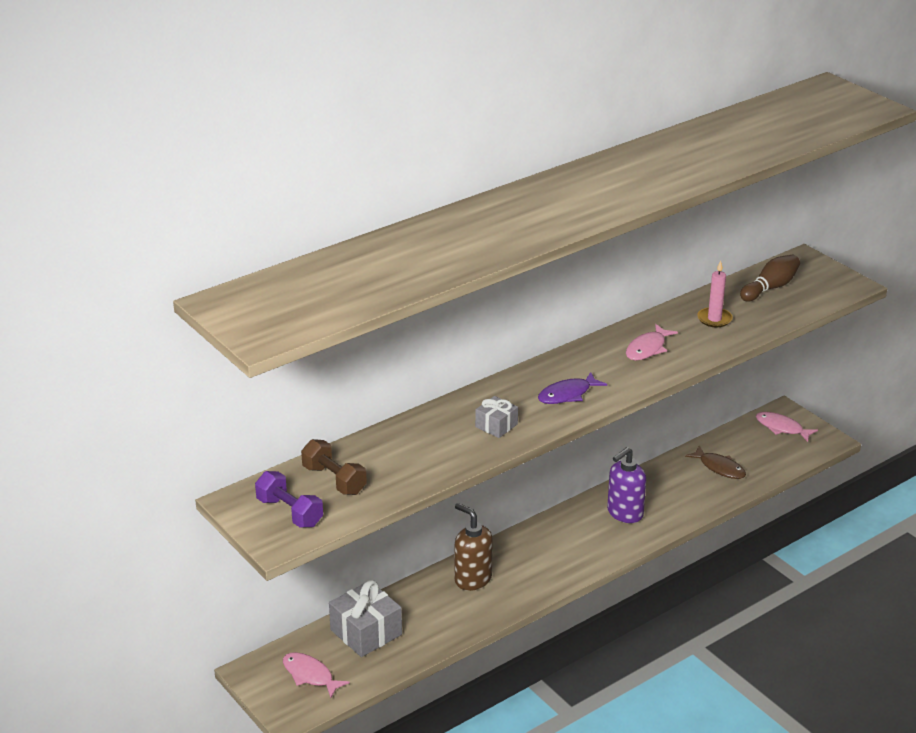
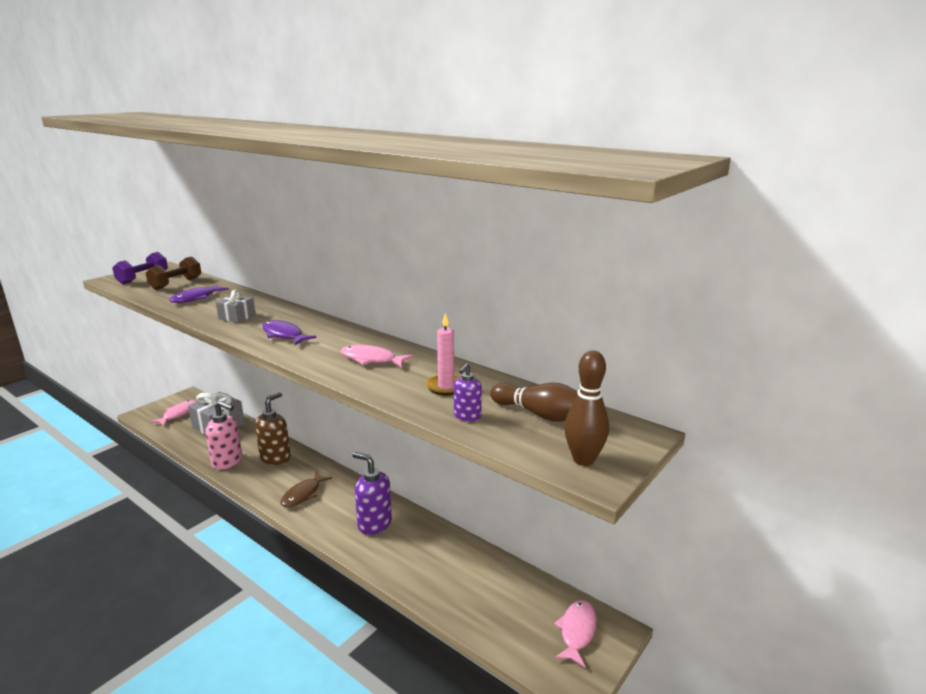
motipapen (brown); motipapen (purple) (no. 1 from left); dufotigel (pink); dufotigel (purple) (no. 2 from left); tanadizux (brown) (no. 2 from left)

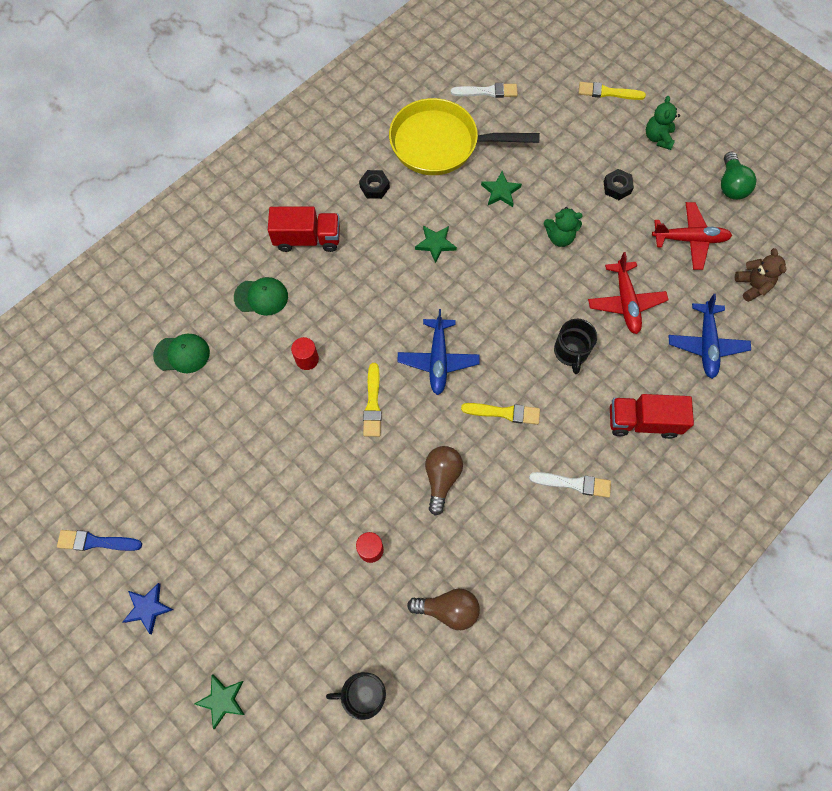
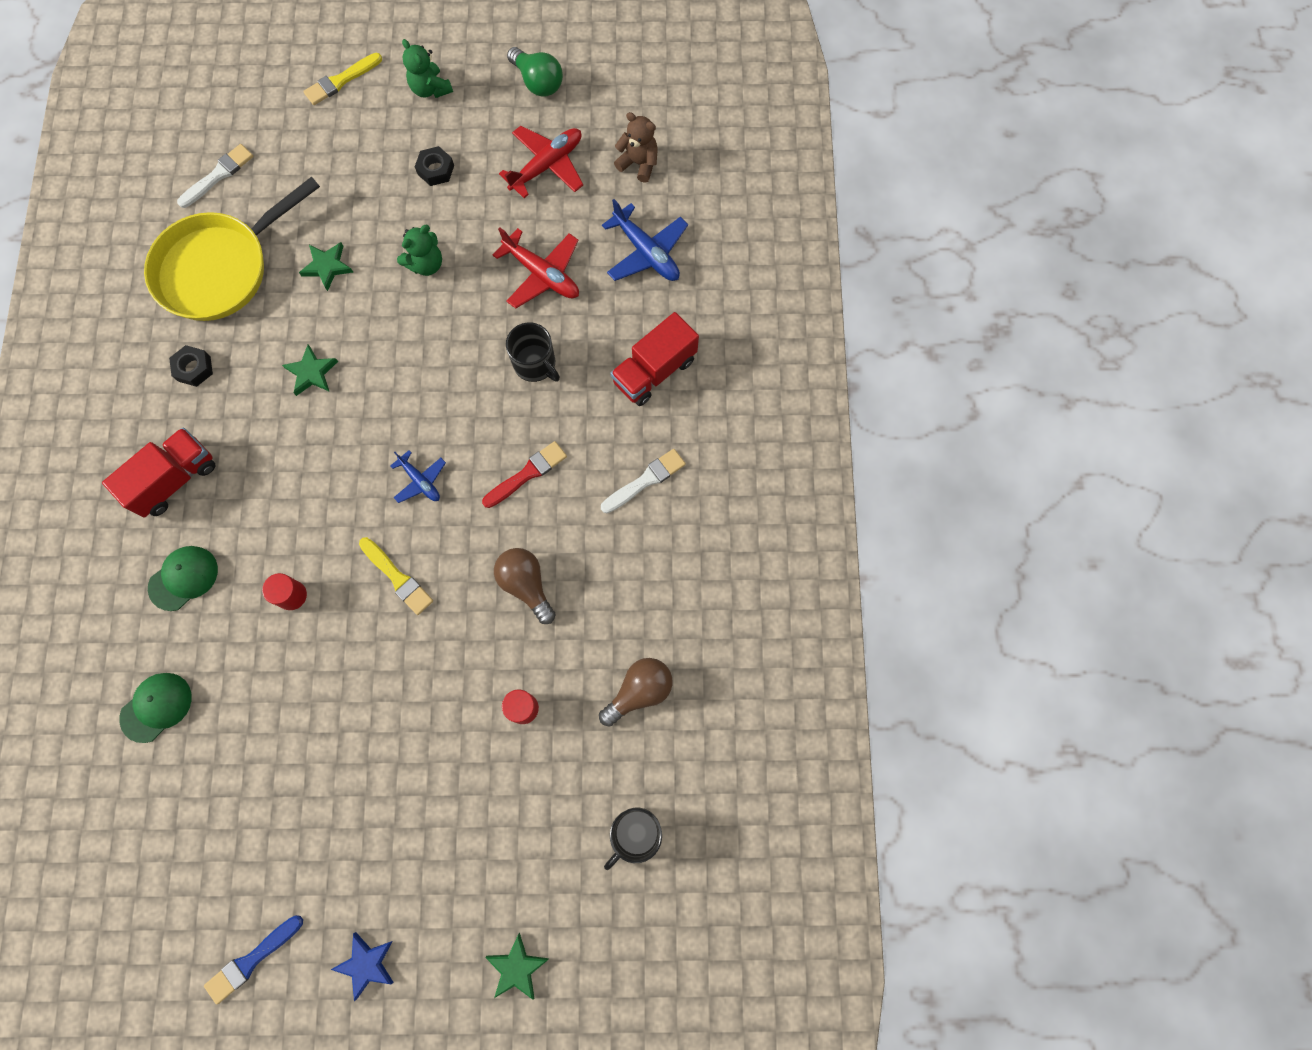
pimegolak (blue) (no. 1 from left); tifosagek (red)

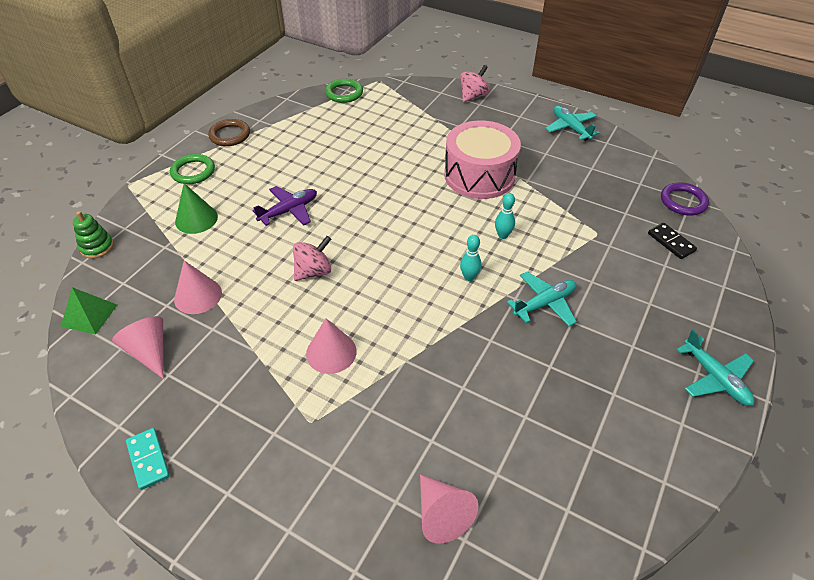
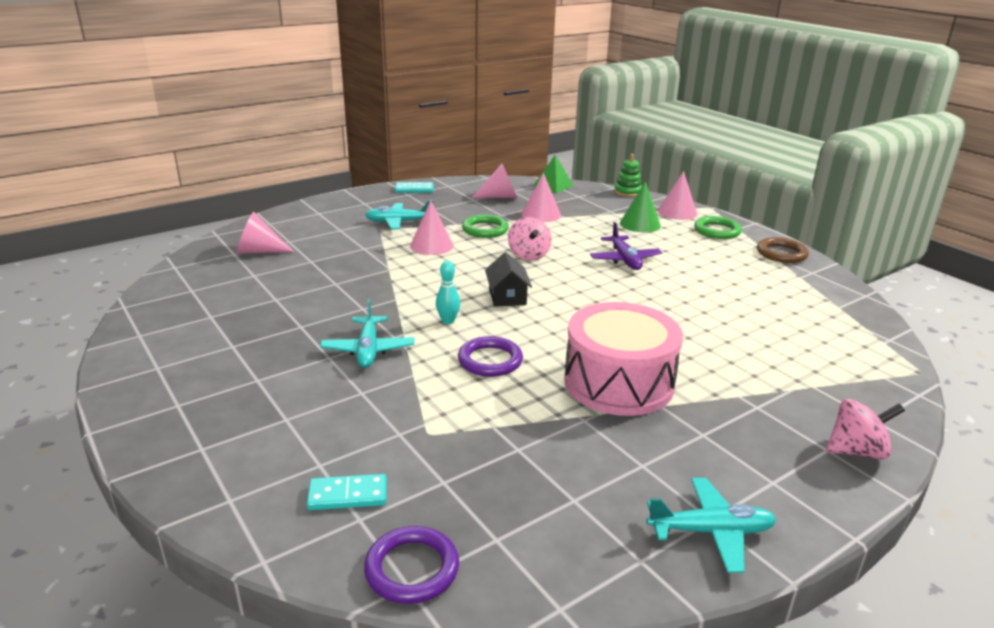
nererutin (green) (no. 1 from left); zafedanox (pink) (no. 2 from left); nererutin (purple) (no. 2 from left); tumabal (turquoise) (no. 1 from left); pimegolak (turquoise) (no. 2 from left); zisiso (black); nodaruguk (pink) (no. 5 from left)

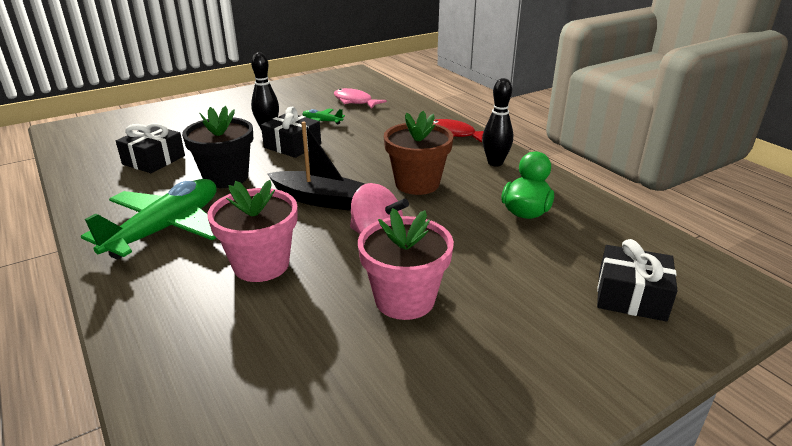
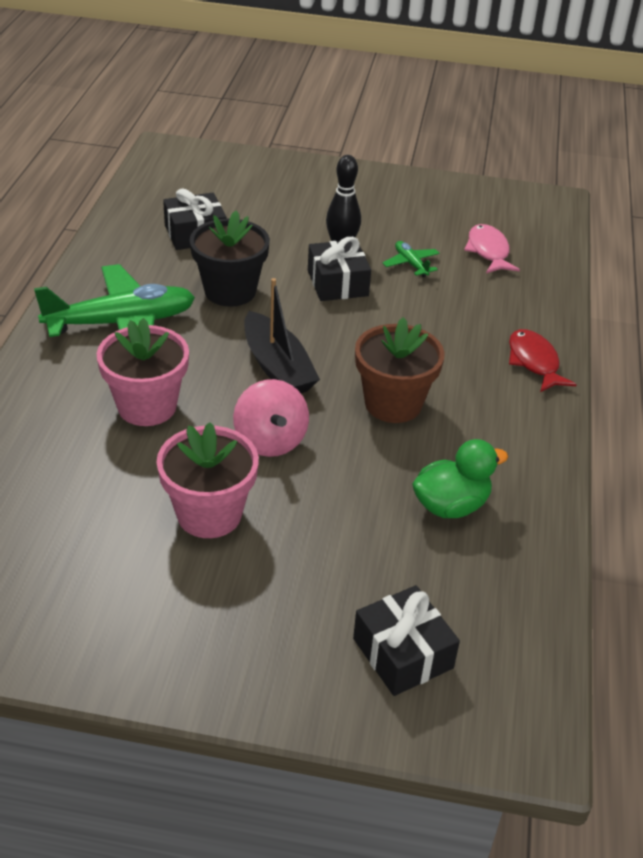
tanadizux (black) (no. 2 from left in the first image)

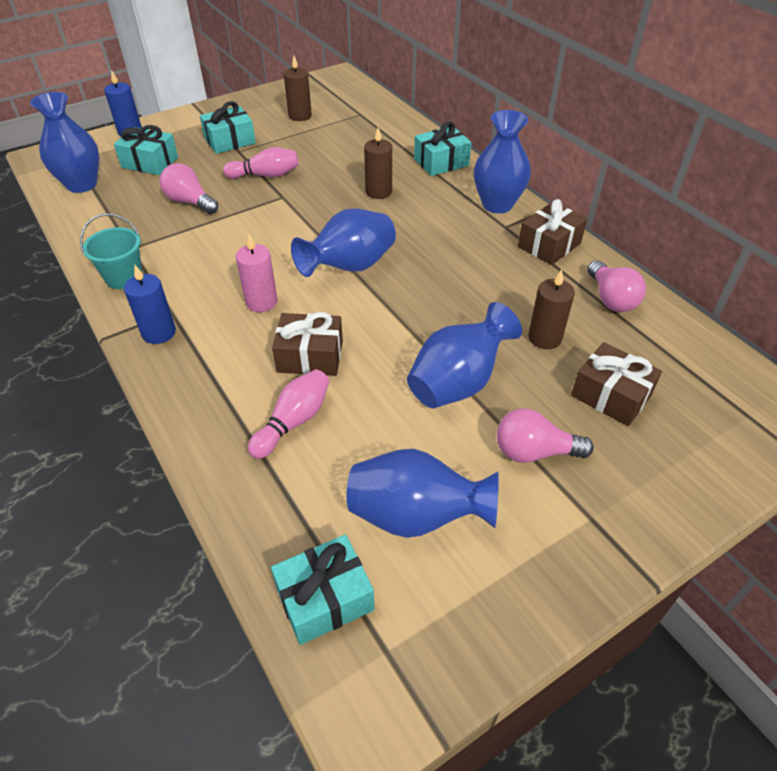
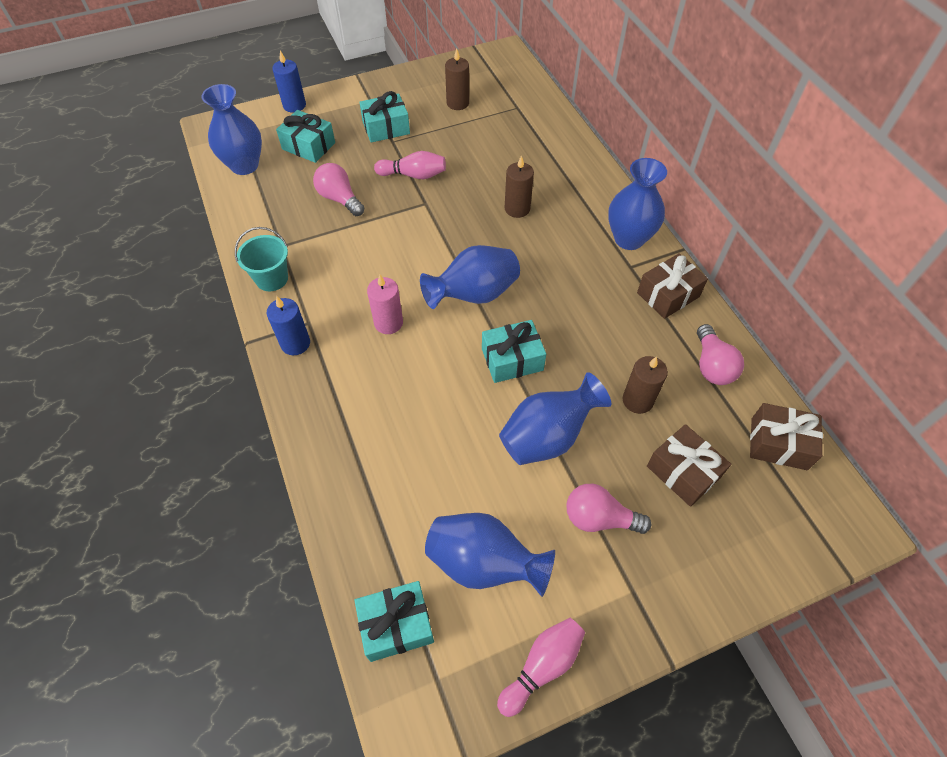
tanadizux (pink) (no. 2 from left); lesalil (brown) (no. 3 from left); lesalil (turquoise) (no. 4 from left)

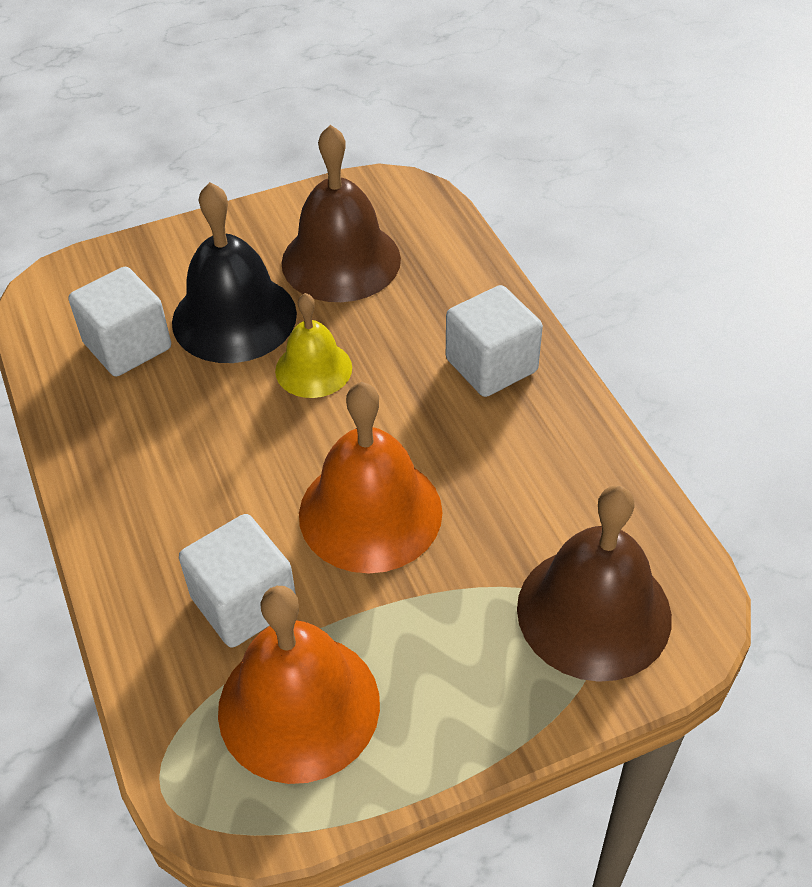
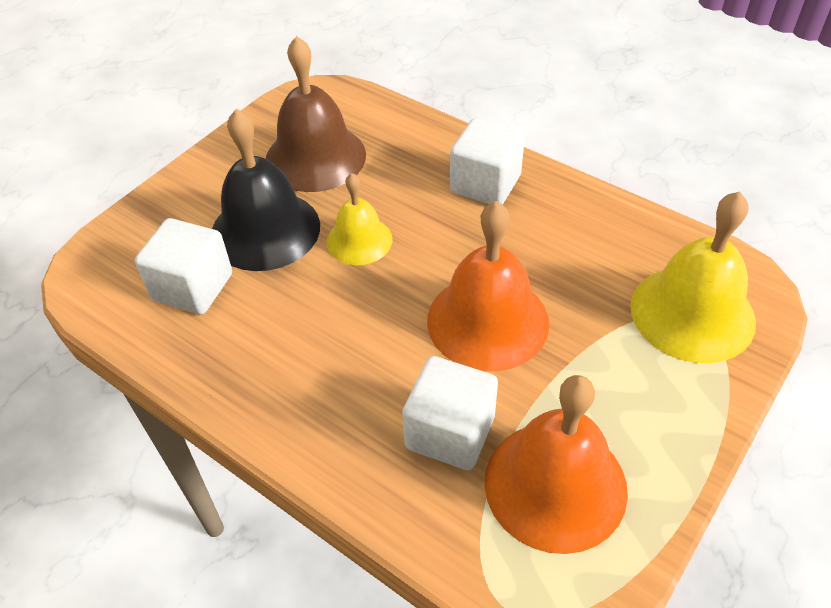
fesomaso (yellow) (no. 2 from left)

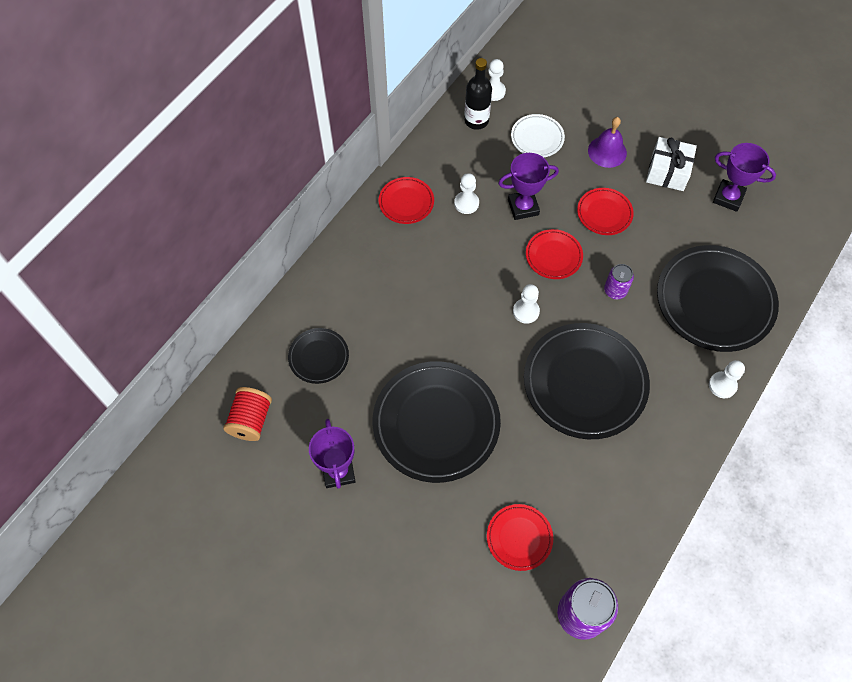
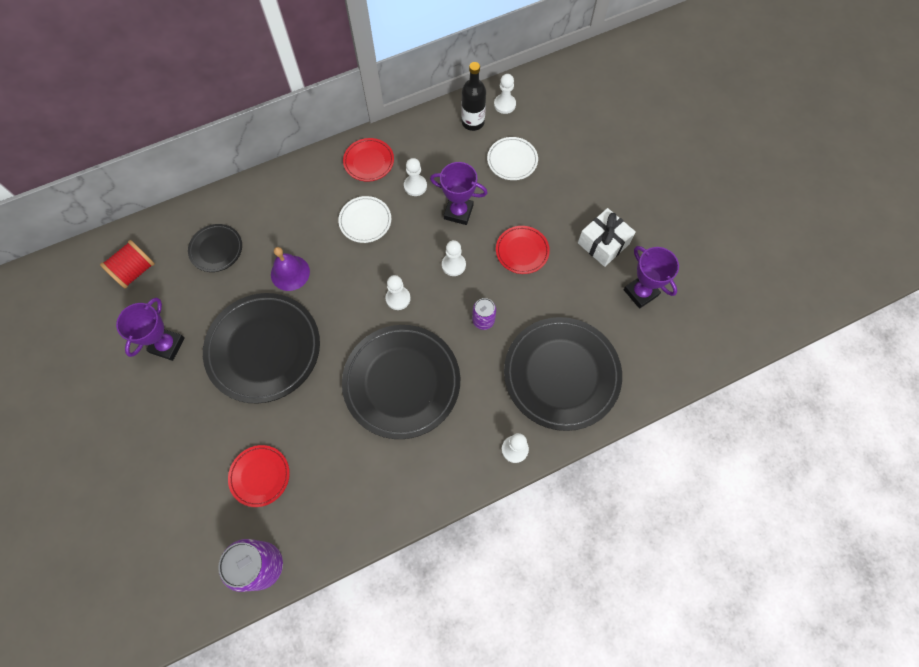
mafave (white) (no. 3 from left); fesomaso (purple); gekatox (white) (no. 1 from left)

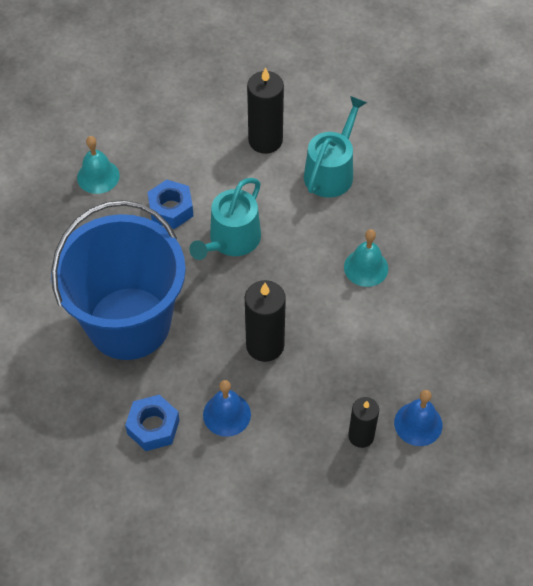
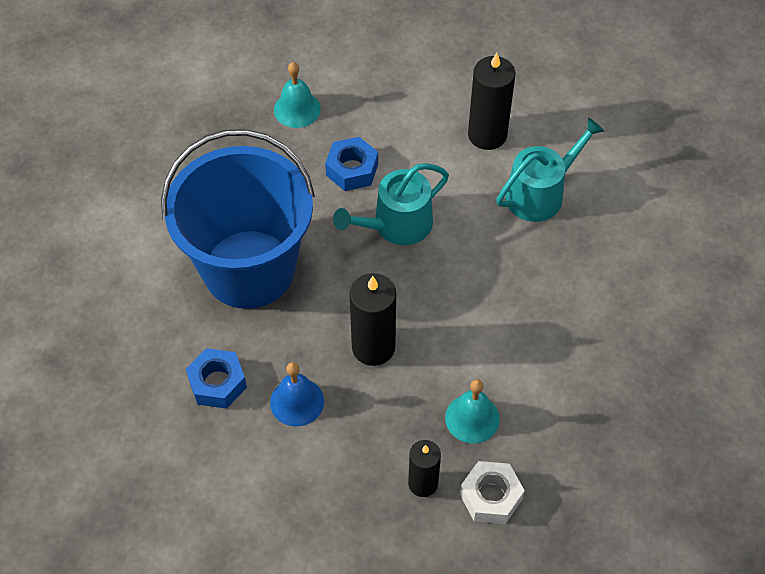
fesomaso (turquoise) (no. 2 from left); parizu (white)

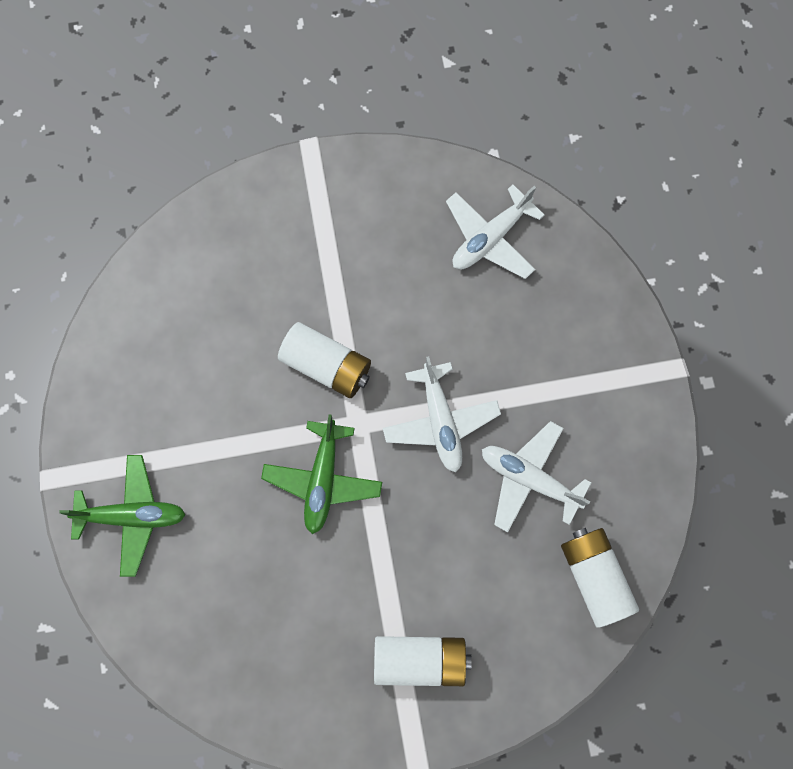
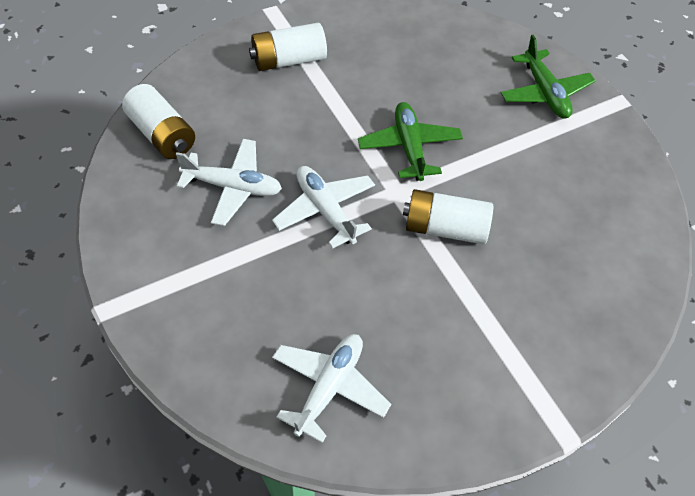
pimegolak (green) (no. 2 from left)

